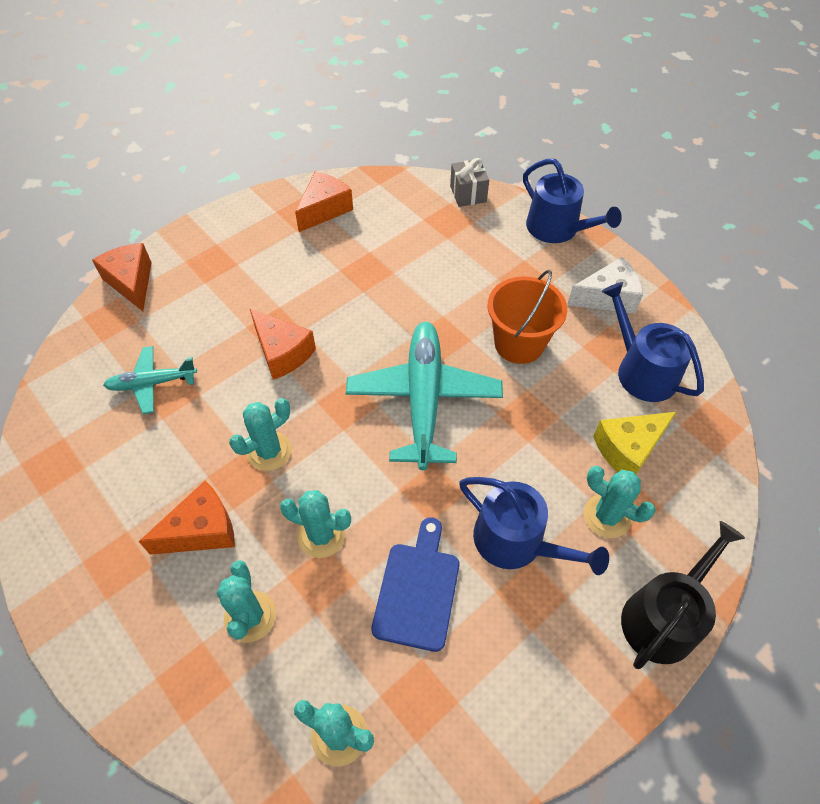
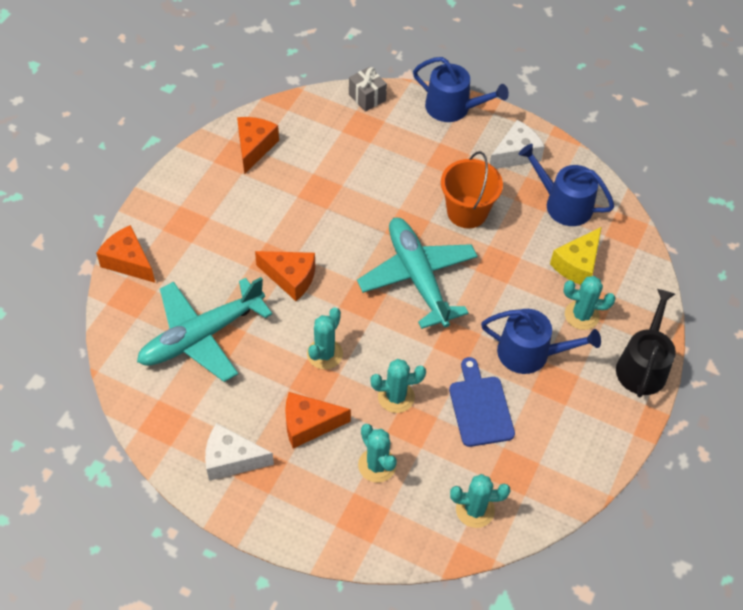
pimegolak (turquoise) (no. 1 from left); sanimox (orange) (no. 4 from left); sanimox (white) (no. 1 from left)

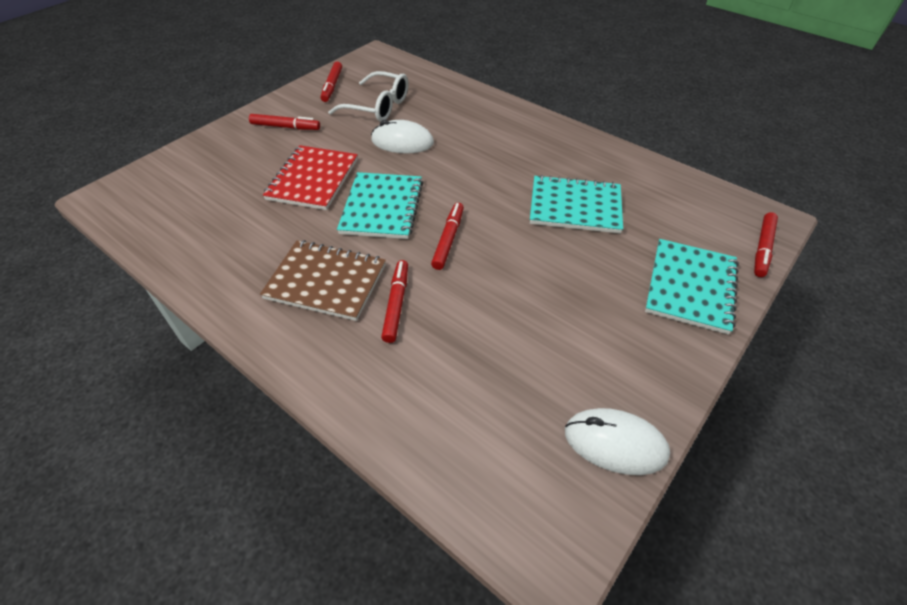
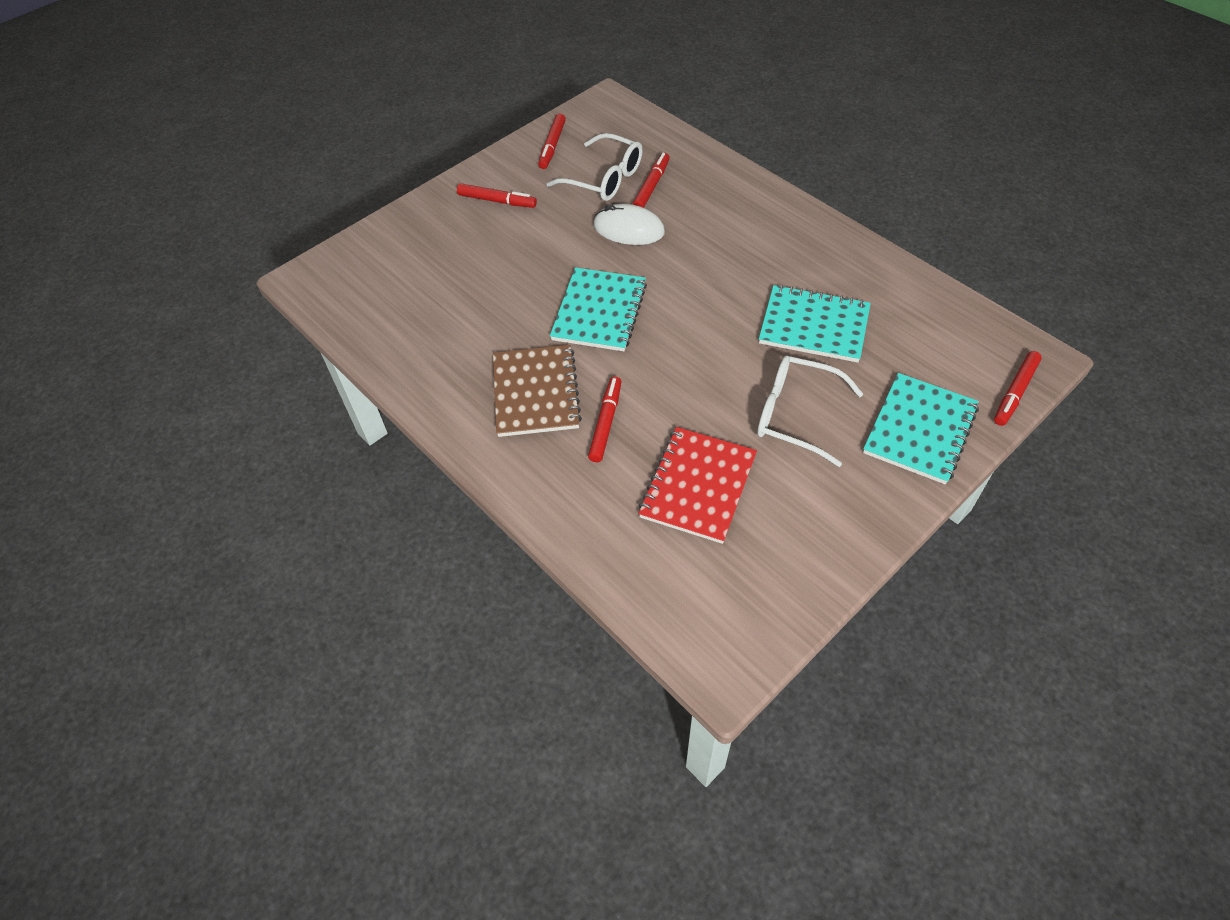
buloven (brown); buloven (red); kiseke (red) (no. 4 from left); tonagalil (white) (no. 2 from left in the first image); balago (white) (no. 2 from left)

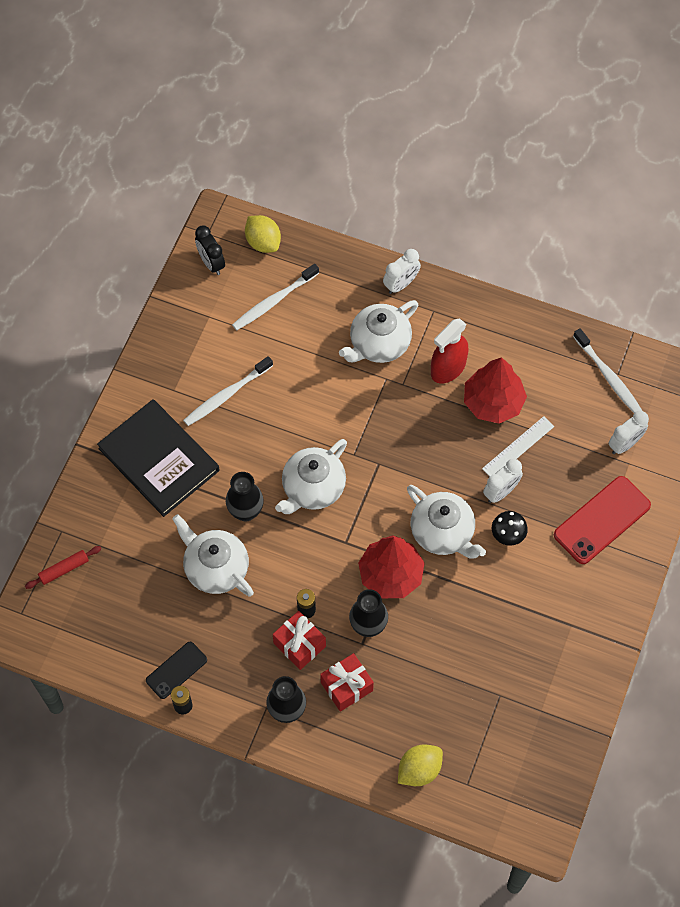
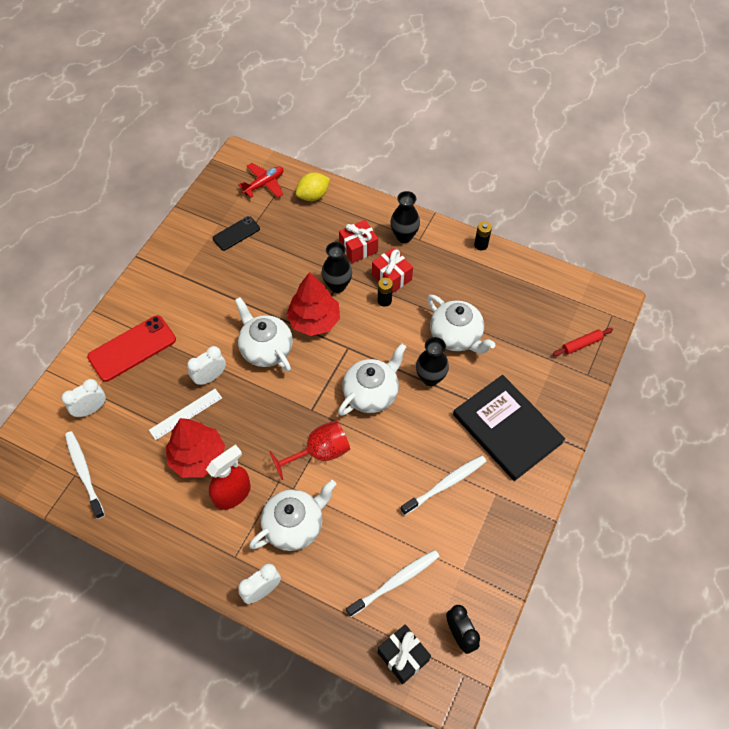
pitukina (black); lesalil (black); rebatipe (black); pimegolak (red); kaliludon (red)

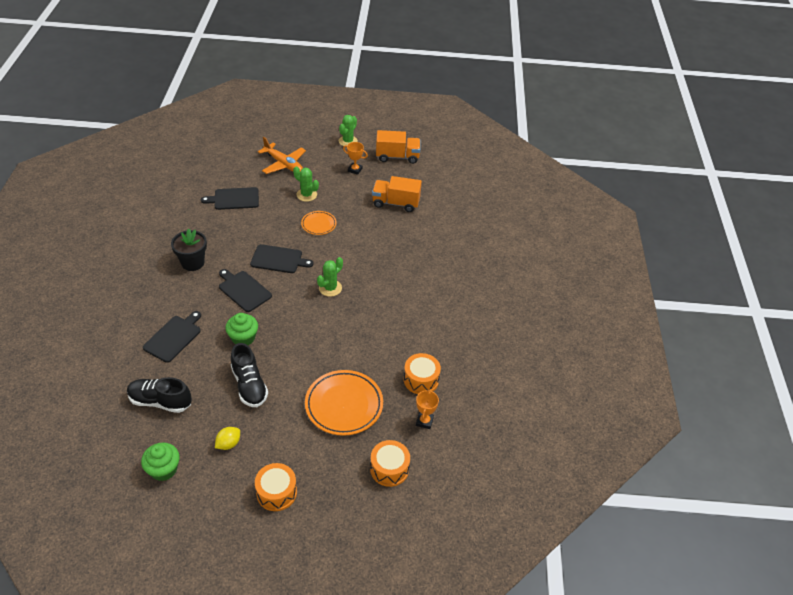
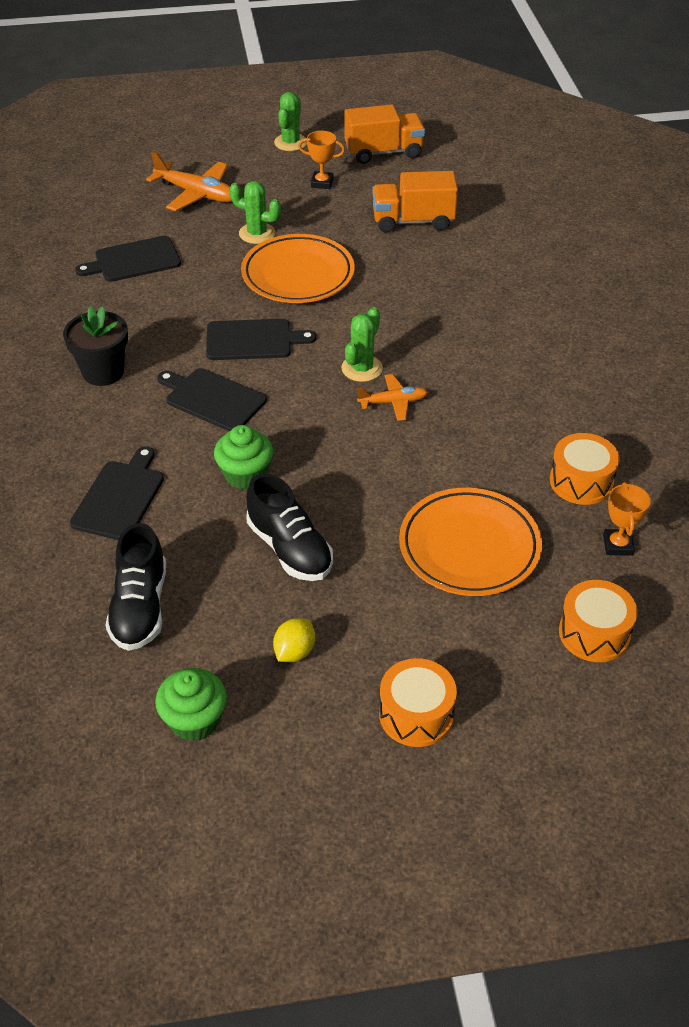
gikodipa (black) (no. 1 from left); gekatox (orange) (no. 1 from left); pimegolak (orange) (no. 2 from left)

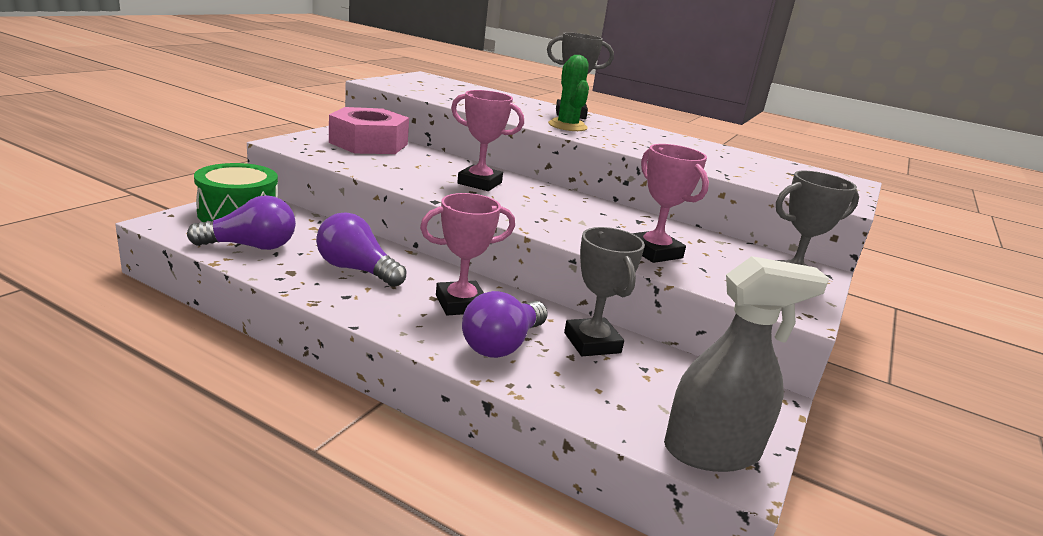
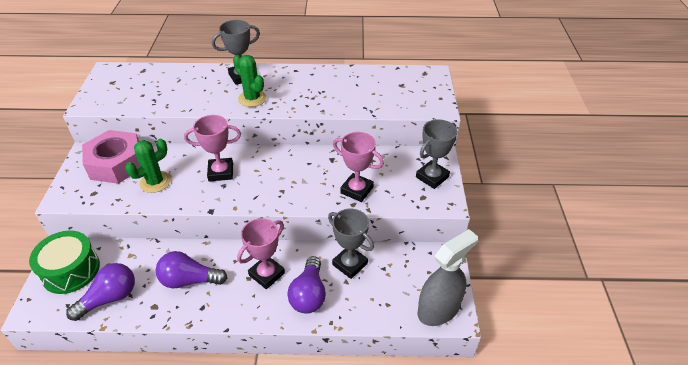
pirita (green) (no. 1 from left)

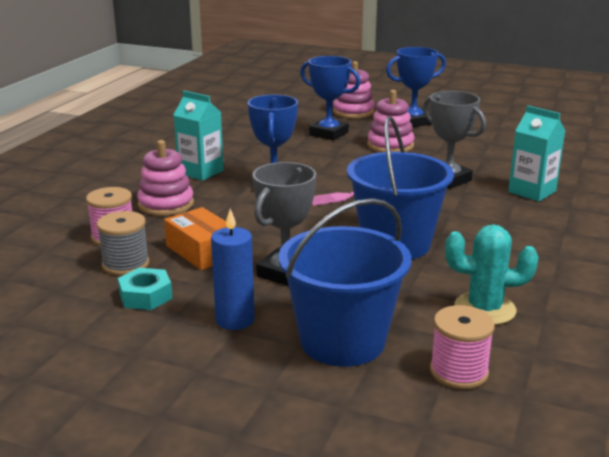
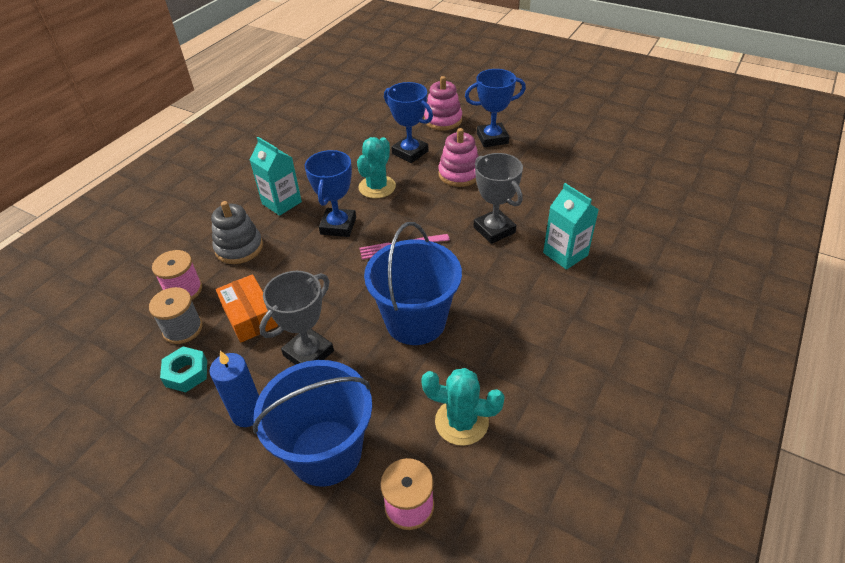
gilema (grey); pirita (turquoise) (no. 1 from left)

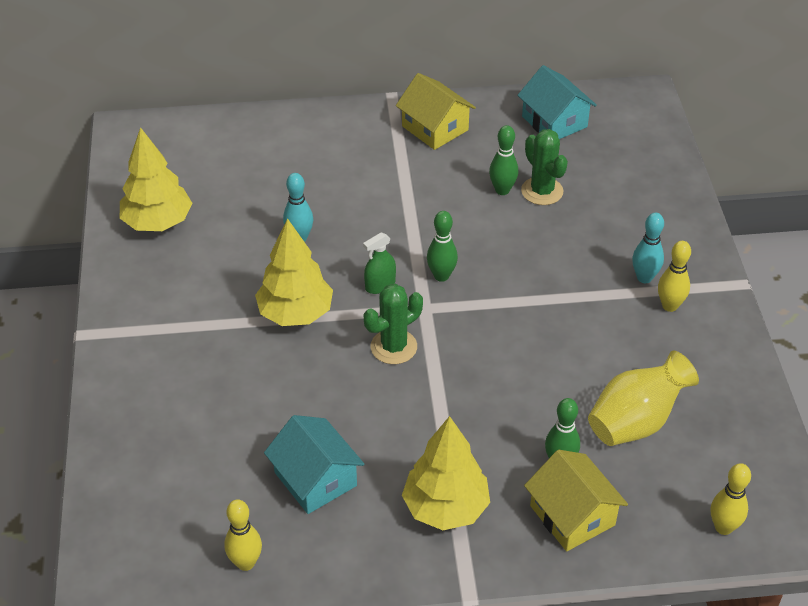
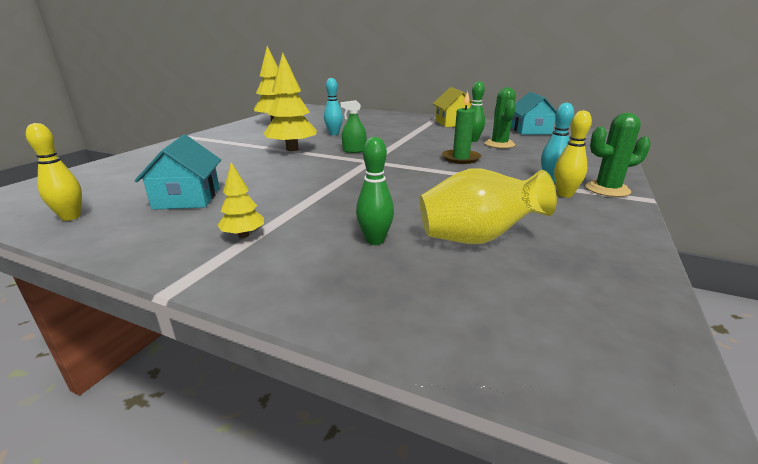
pirita (green) (no. 2 from left); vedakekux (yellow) (no. 1 from left); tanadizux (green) (no. 1 from left in the first image); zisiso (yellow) (no. 2 from left in the first image); tanadizux (yellow) (no. 3 from left in the first image); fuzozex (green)

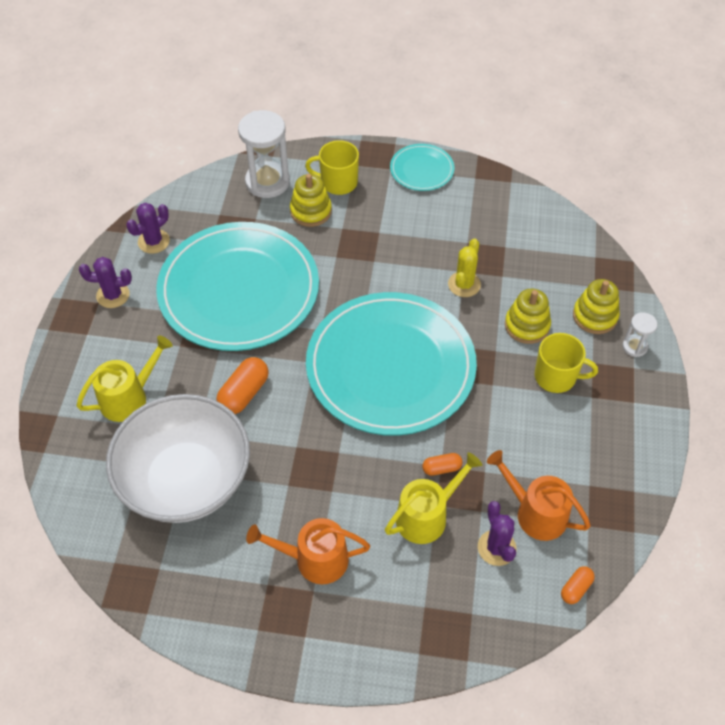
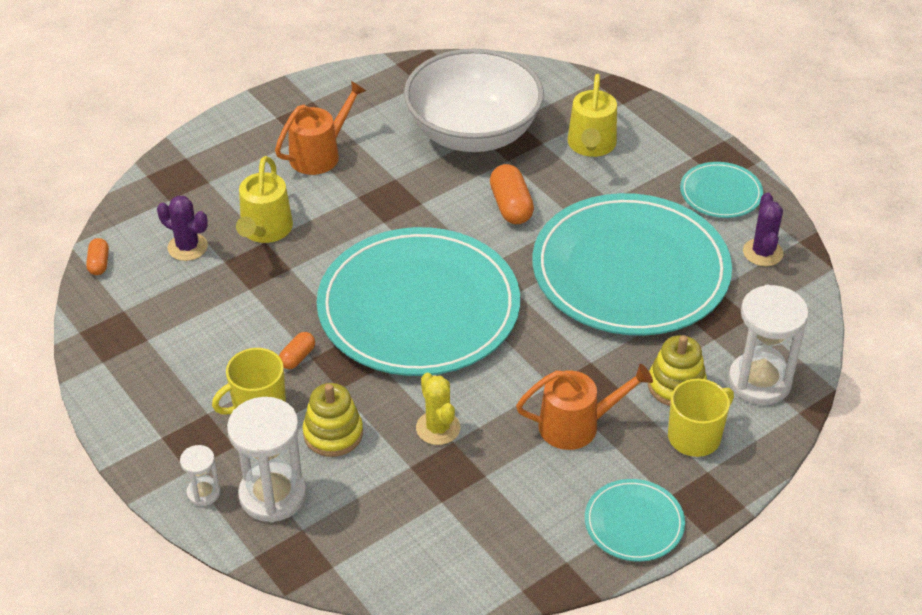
gekatox (turquoise) (no. 4 from left); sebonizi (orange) (no. 2 from left); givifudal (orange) (no. 2 from left); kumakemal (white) (no. 2 from left)

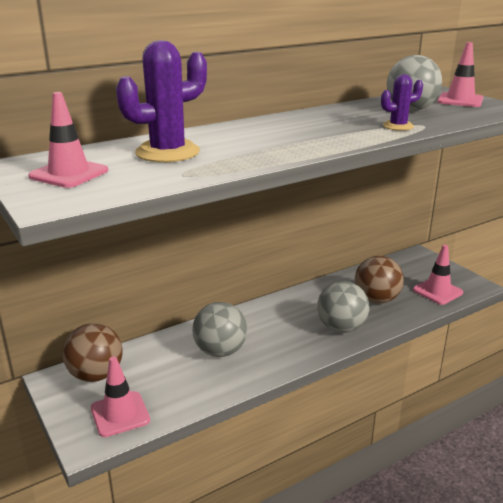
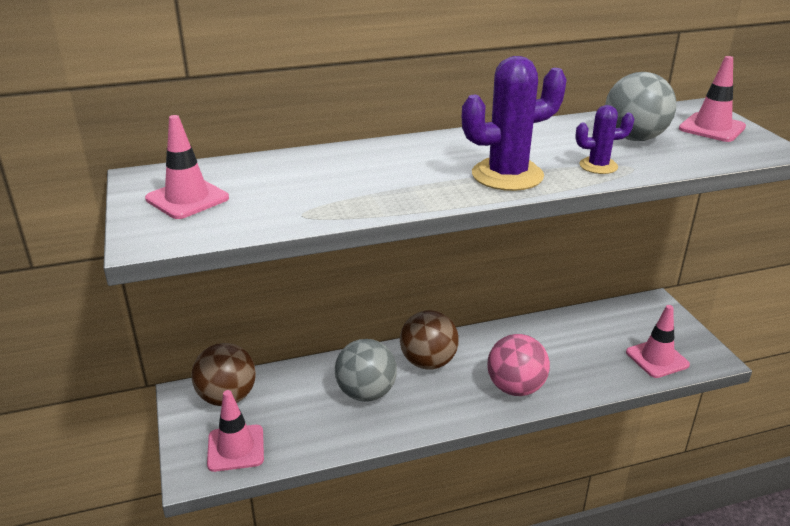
pirita (purple) (no. 1 from left); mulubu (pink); mulubu (brown) (no. 2 from left)

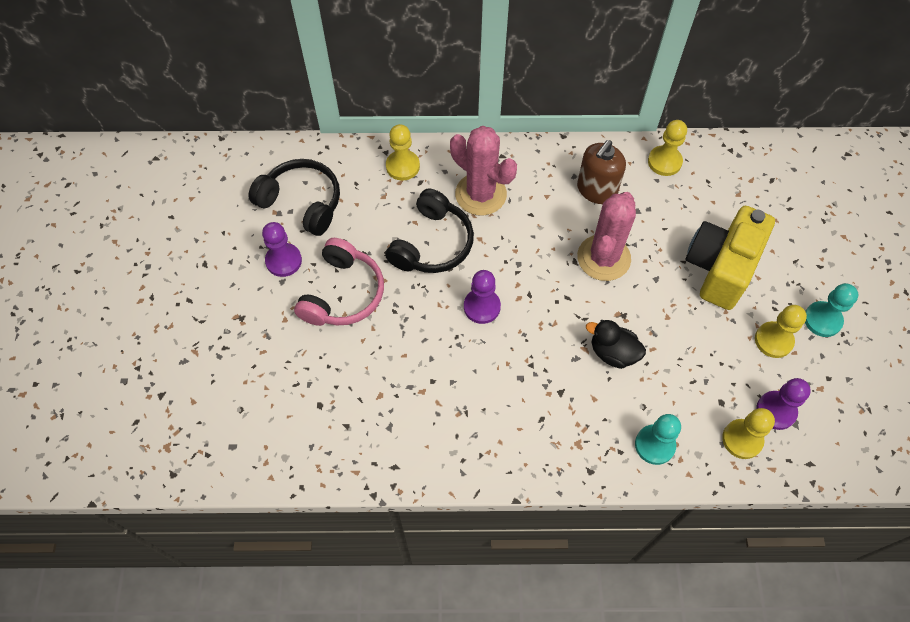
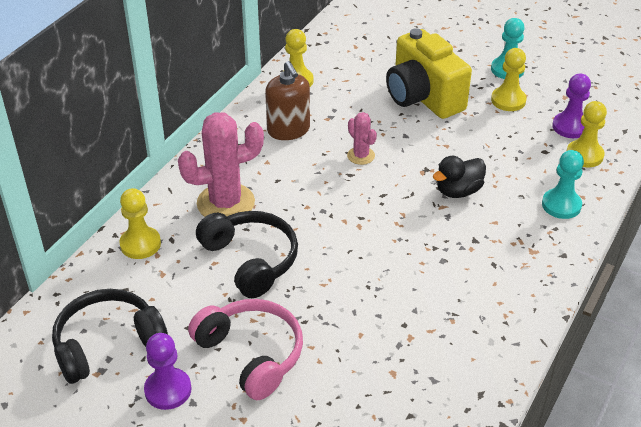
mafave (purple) (no. 2 from left in the first image); pirita (pink) (no. 2 from left)

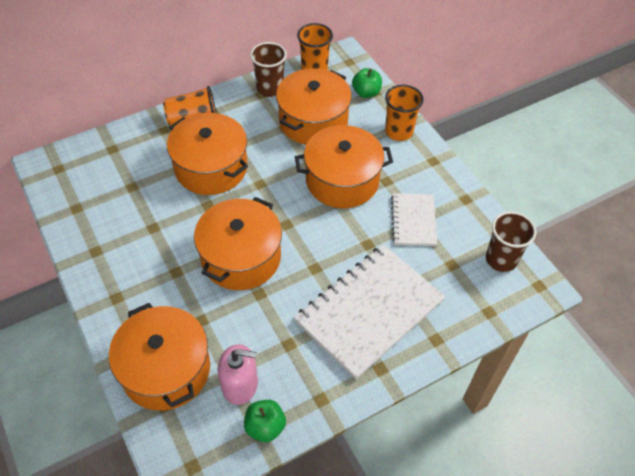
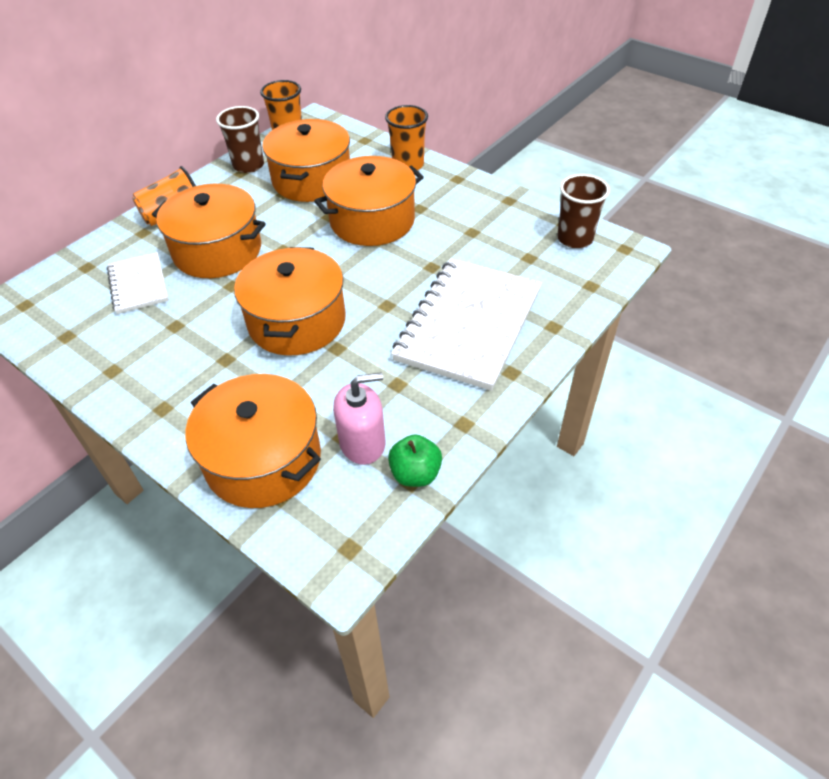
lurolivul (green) (no. 2 from left in the first image); buloven (white) (no. 1 from left)

